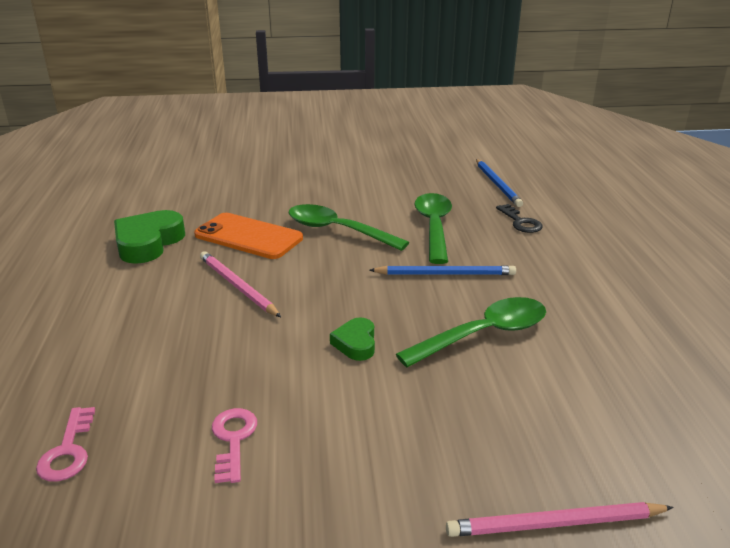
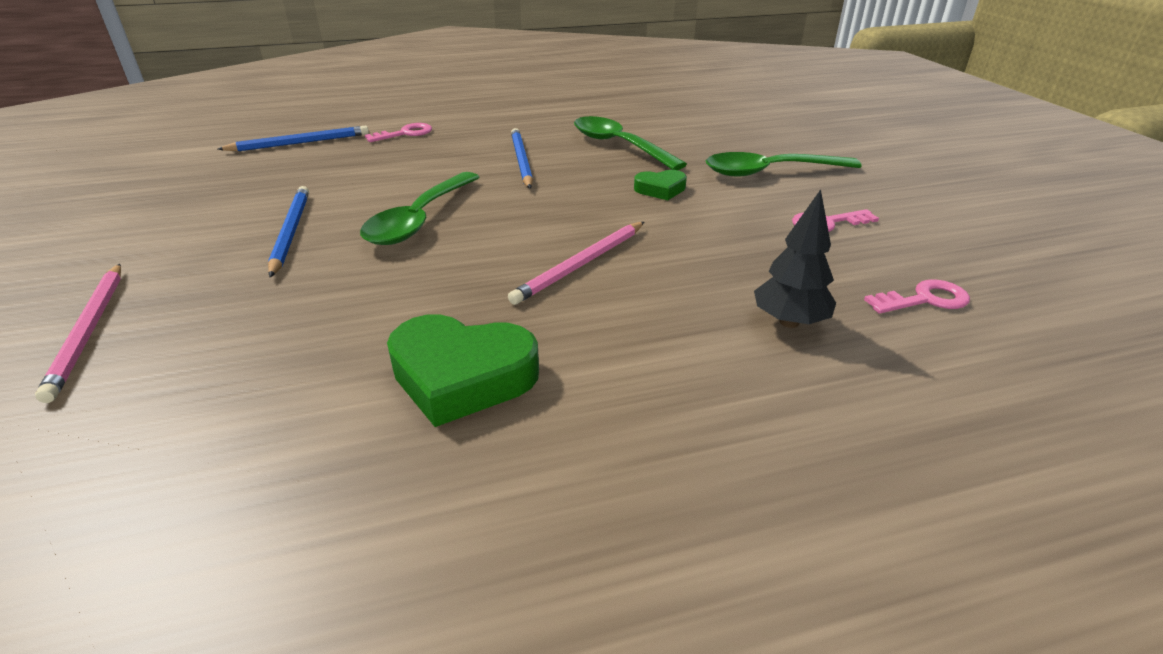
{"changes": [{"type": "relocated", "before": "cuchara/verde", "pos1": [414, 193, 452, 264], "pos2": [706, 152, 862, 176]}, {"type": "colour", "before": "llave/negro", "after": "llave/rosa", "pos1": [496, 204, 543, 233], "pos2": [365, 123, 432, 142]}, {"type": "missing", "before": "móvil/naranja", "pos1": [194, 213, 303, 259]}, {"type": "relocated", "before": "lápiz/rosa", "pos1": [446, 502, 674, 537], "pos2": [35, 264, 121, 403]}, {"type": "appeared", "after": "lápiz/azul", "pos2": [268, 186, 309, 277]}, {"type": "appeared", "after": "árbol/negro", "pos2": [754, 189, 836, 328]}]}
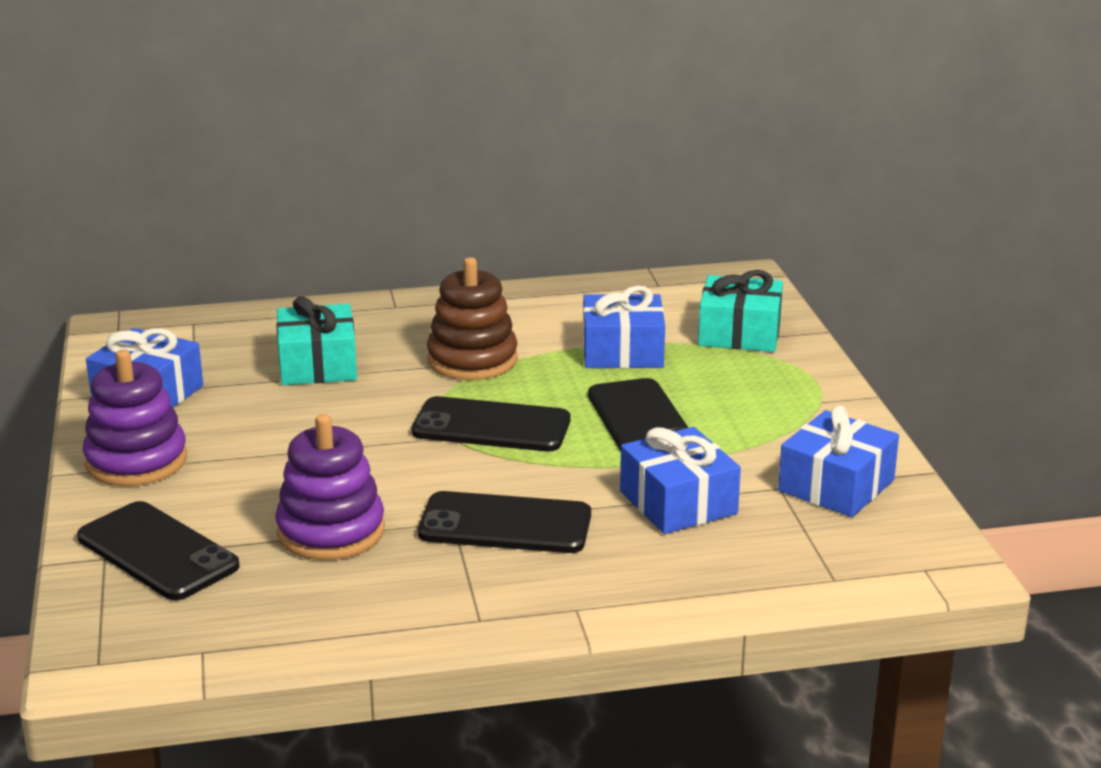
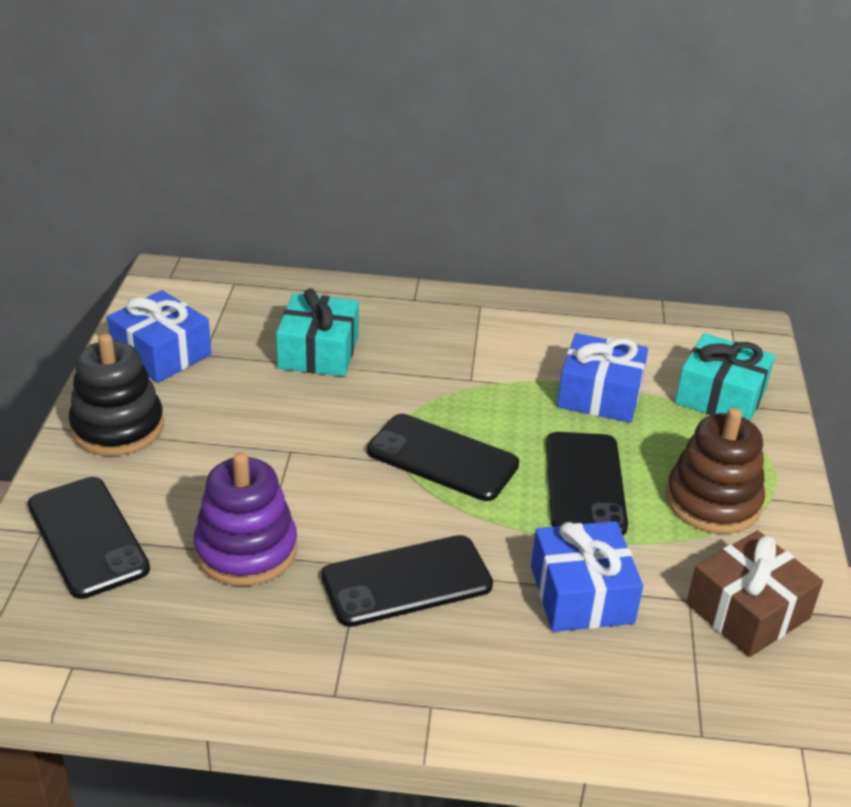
{"changes": [{"type": "relocated", "before": "juguete apilable/marrón", "pos1": [427, 257, 518, 380], "pos2": [666, 408, 765, 534]}, {"type": "colour", "before": "juguete apilable/morado", "after": "juguete apilable/negro", "pos1": [83, 350, 187, 486], "pos2": [69, 333, 164, 456]}, {"type": "colour", "before": "regalo/azul", "after": "regalo/marrón", "pos1": [778, 406, 899, 517], "pos2": [686, 530, 823, 657]}, {"type": "spun", "before": "móvil/negro", "pos1": [418, 491, 591, 553], "pos2": [321, 535, 493, 627], "turn": -45}]}
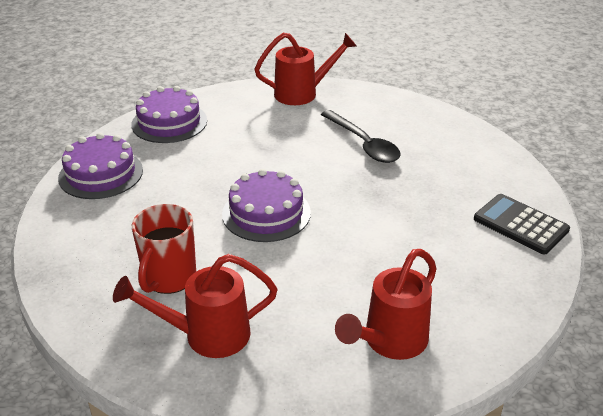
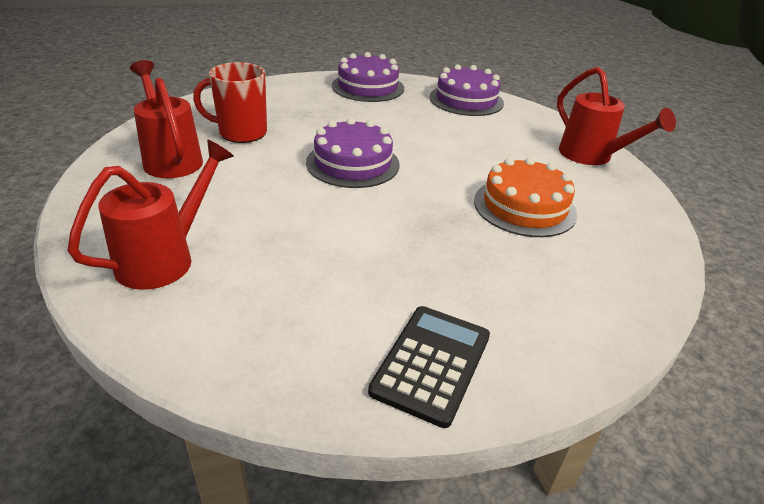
{"changes": [{"type": "exchanged", "before": "cuchara/negro", "after": "tarta/naranja", "pos1": [321, 110, 401, 163], "pos2": [474, 157, 577, 237]}, {"type": "spun", "before": "regadera/rojo", "pos1": [335, 249, 437, 360], "pos2": [68, 139, 234, 290], "turn": 105}]}
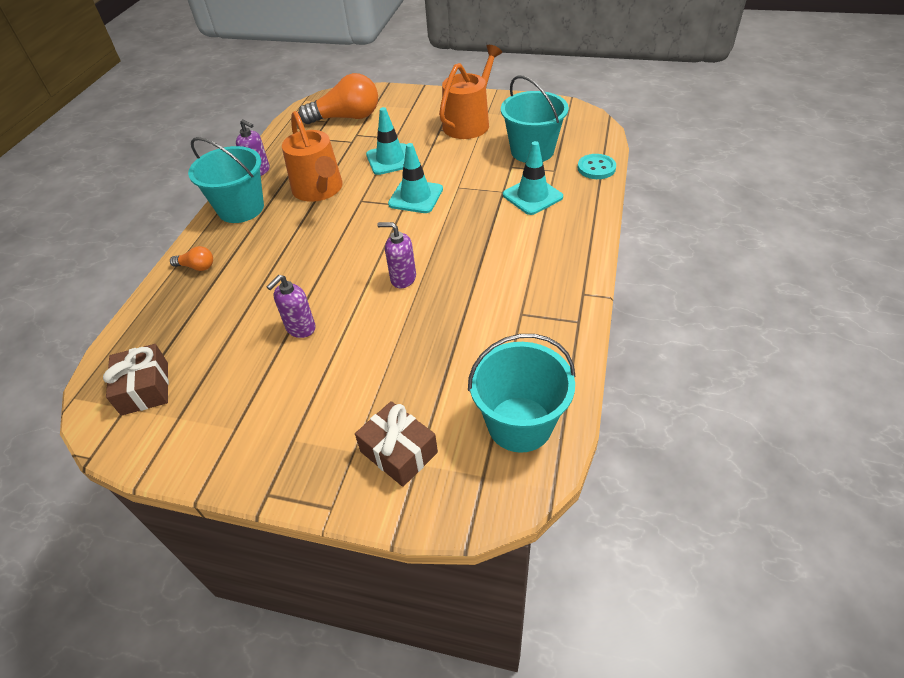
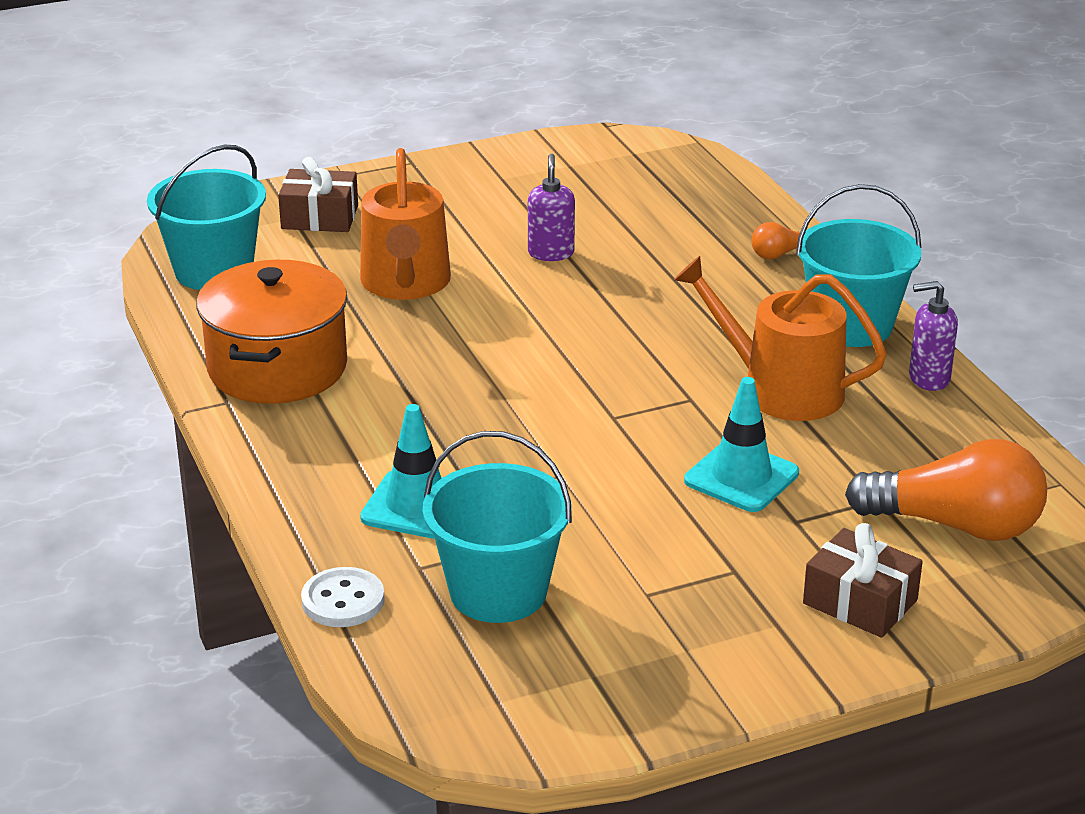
{"changes": [{"type": "relocated", "before": "regadera/naranja", "pos1": [439, 45, 502, 139], "pos2": [360, 148, 451, 300]}, {"type": "spun", "before": "bombilla/naranja", "pos1": [298, 73, 378, 124], "pos2": [845, 439, 1047, 541], "turn": -120}, {"type": "missing", "before": "cono de tráfico/turquesa", "pos1": [388, 143, 443, 213]}, {"type": "colour", "before": "botón/turquesa", "after": "botón/blanco", "pos1": [578, 154, 616, 179], "pos2": [301, 567, 385, 627]}, {"type": "missing", "before": "dispensador de jabón/morado", "pos1": [377, 222, 416, 288]}, {"type": "relocated", "before": "regalo/marrón", "pos1": [103, 344, 169, 416], "pos2": [803, 523, 923, 638]}, {"type": "appeared", "after": "olla/naranja", "pos2": [196, 260, 347, 404]}]}
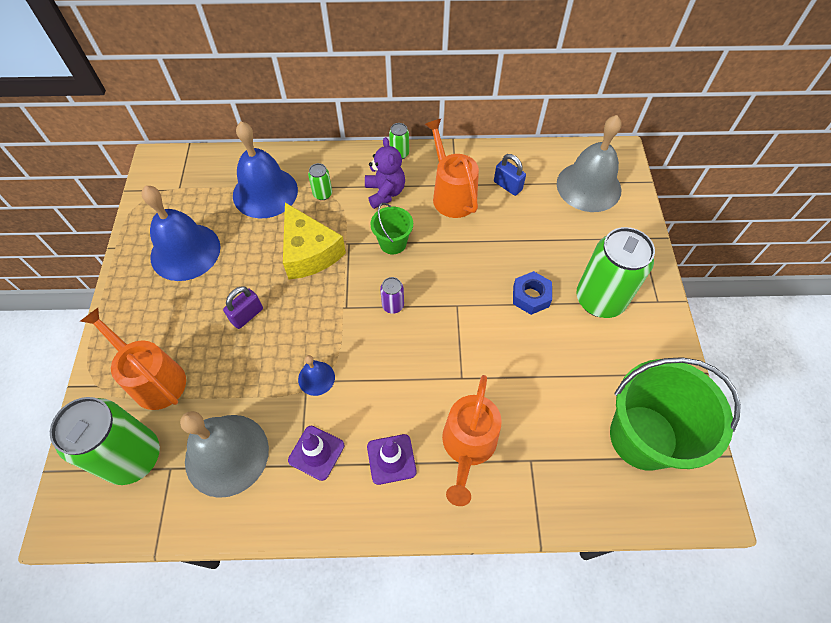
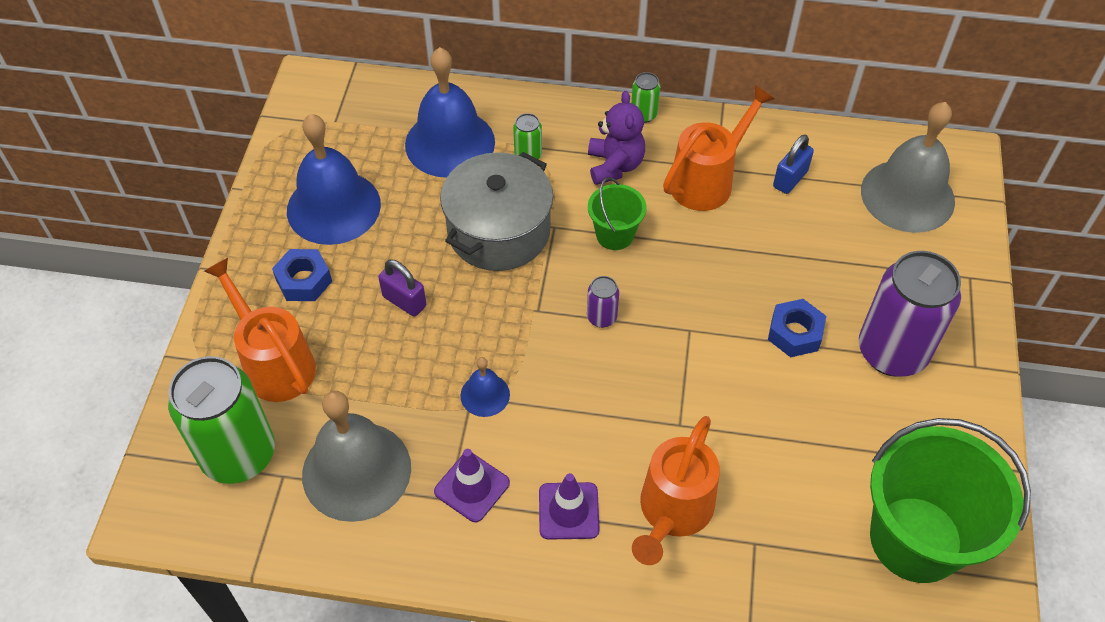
{"changes": [{"type": "spun", "before": "regadera/naranja", "pos1": [425, 119, 479, 218], "pos2": [663, 85, 775, 211], "turn": 60}, {"type": "spun", "before": "candado/azul", "pos1": [494, 154, 526, 196], "pos2": [773, 135, 814, 194], "turn": 75}, {"type": "exchanged", "before": "queso/amarillo", "after": "olla/gris", "pos1": [283, 203, 346, 280], "pos2": [440, 152, 553, 271]}, {"type": "colour", "before": "lata/verde", "after": "lata/morado", "pos1": [577, 227, 655, 318], "pos2": [859, 251, 961, 377]}, {"type": "spun", "before": "candado/morado", "pos1": [223, 286, 263, 329], "pos2": [378, 259, 426, 317], "turn": 75}, {"type": "appeared", "after": "tuerca/azul", "pos2": [272, 249, 332, 301]}]}
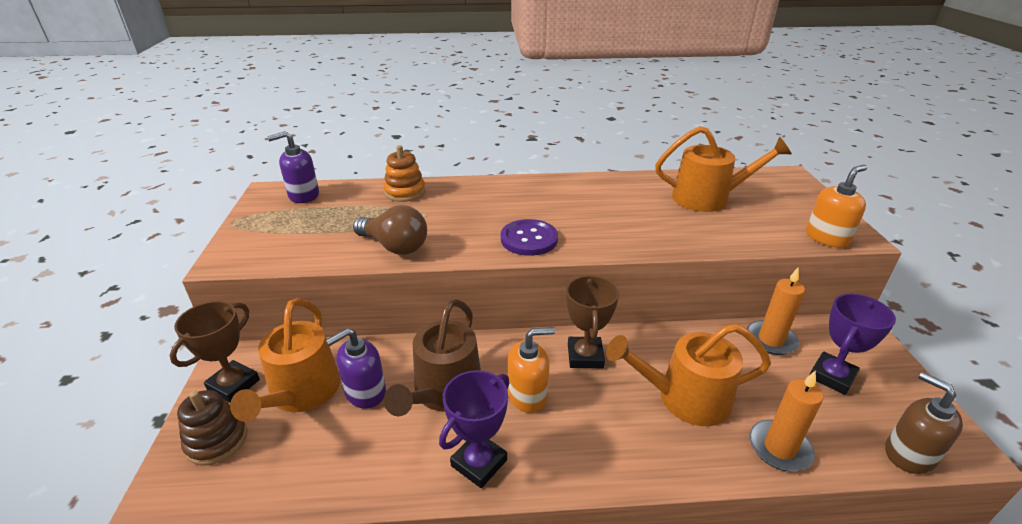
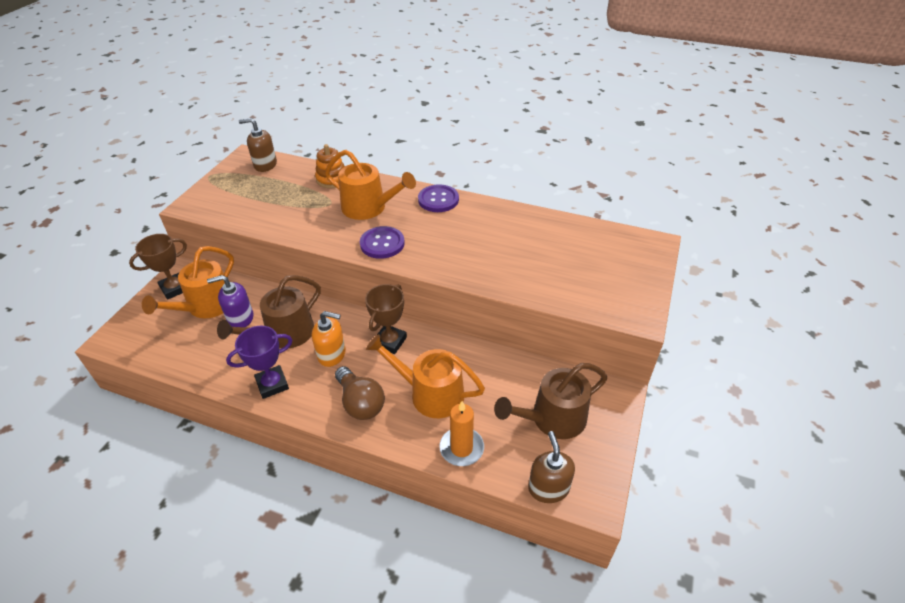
{"changes": [{"type": "relocated", "before": "regadera/naranja", "pos1": [655, 126, 792, 212], "pos2": [325, 150, 416, 220]}, {"type": "colour", "before": "dispensador de jabón/morado", "after": "dispensador de jabón/marrón", "pos1": [267, 131, 319, 203], "pos2": [239, 118, 277, 172]}, {"type": "missing", "before": "dispensador de jabón/naranja", "pos1": [806, 165, 867, 248]}, {"type": "relocated", "before": "bombilla/marrón", "pos1": [353, 205, 427, 255], "pos2": [335, 366, 385, 420]}, {"type": "missing", "before": "vela/naranja", "pos1": [747, 268, 805, 355]}, {"type": "exchanged", "before": "trofeo/morado", "after": "regadera/marrón", "pos1": [810, 294, 896, 395], "pos2": [494, 363, 607, 439]}, {"type": "missing", "before": "juguete apilable/marrón", "pos1": [177, 390, 247, 466]}, {"type": "appeared", "after": "botón/morado", "pos2": [418, 184, 459, 212]}]}
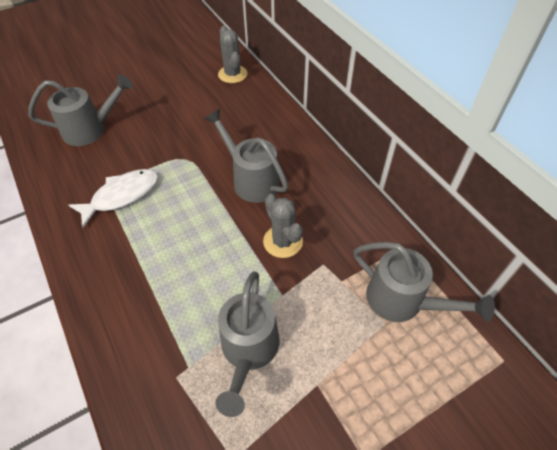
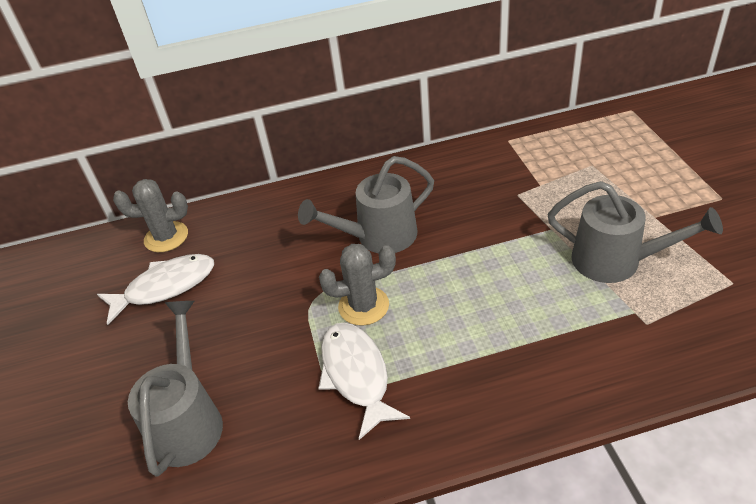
{"changes": [{"type": "relocated", "before": "cactus/gris", "pos1": [263, 194, 303, 258], "pos2": [319, 244, 396, 326]}, {"type": "missing", "before": "regadera/gris", "pos1": [353, 242, 495, 322]}, {"type": "appeared", "after": "pez/blanco", "pos2": [97, 254, 214, 325]}]}
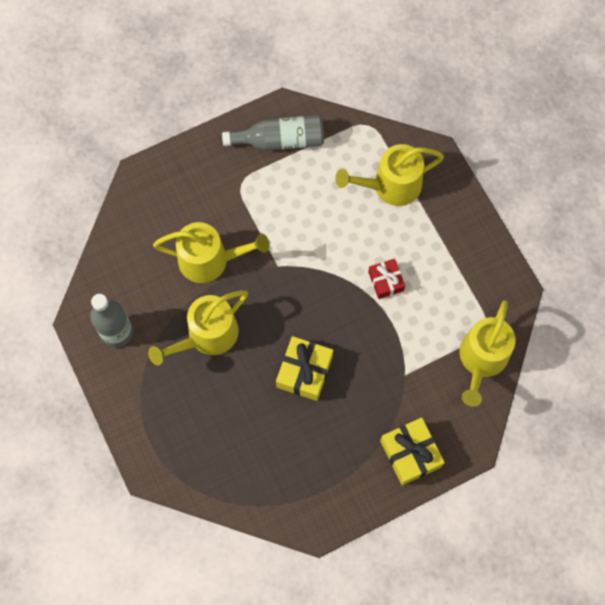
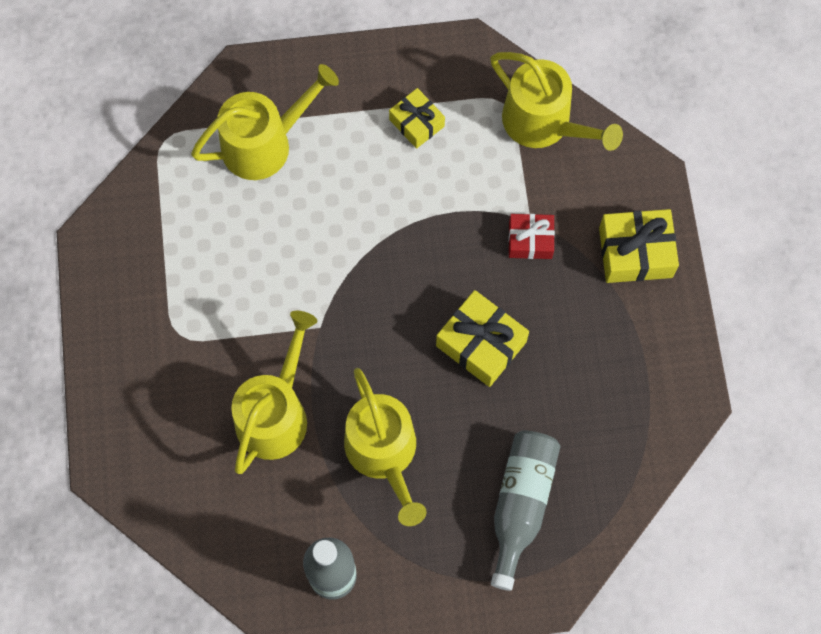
{"changes": [{"type": "relocated", "before": "botella/gris", "pos1": [222, 115, 324, 151], "pos2": [491, 430, 561, 591]}, {"type": "spun", "before": "regadera/amarillo", "pos1": [335, 144, 444, 206], "pos2": [191, 64, 339, 180], "turn": -120}, {"type": "relocated", "before": "regalo/rojo", "pos1": [368, 259, 405, 299], "pos2": [508, 214, 555, 259]}, {"type": "appeared", "after": "regalo/amarillo", "pos2": [389, 88, 445, 149]}]}
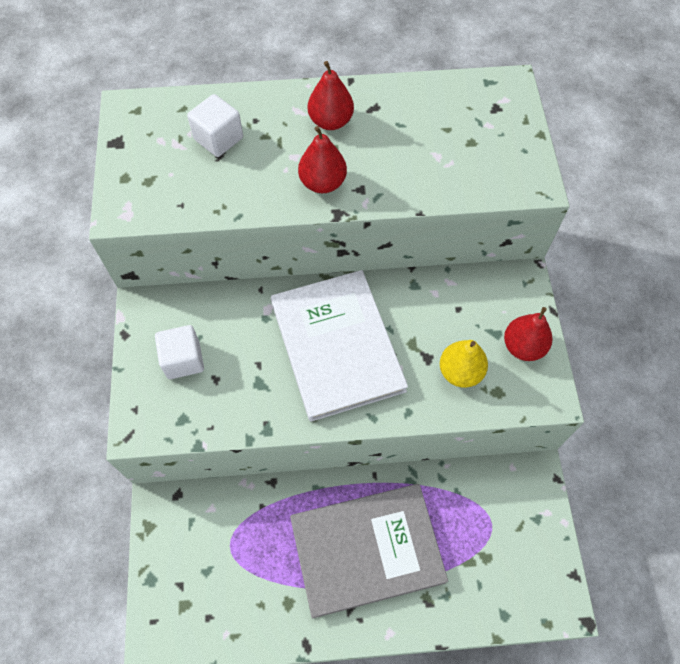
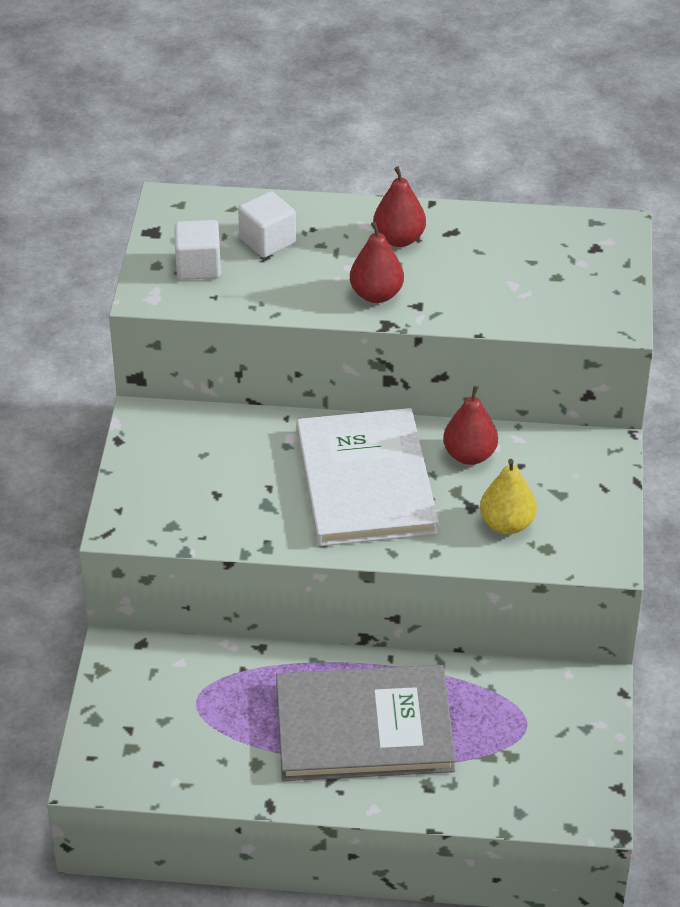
{"changes": [{"type": "relocated", "before": "pera/rojo", "pos1": [504, 307, 552, 361], "pos2": [443, 385, 498, 465]}, {"type": "relocated", "before": "cubo/blanco", "pos1": [155, 325, 204, 379], "pos2": [174, 220, 221, 280]}]}
